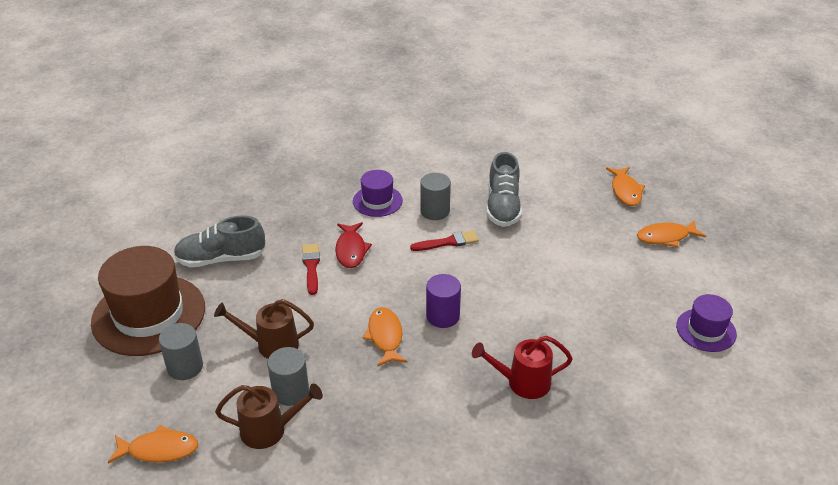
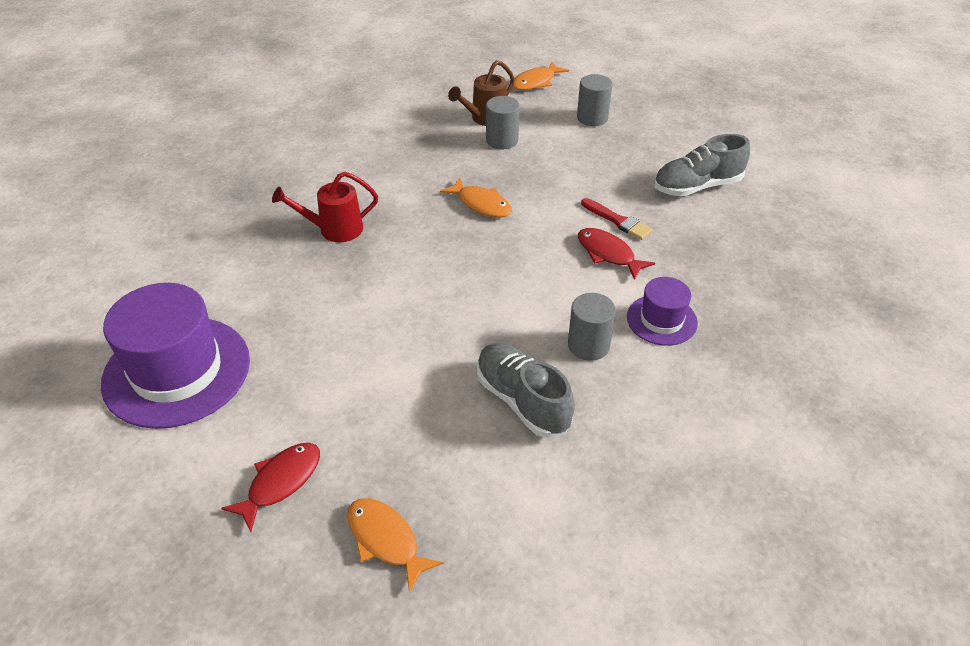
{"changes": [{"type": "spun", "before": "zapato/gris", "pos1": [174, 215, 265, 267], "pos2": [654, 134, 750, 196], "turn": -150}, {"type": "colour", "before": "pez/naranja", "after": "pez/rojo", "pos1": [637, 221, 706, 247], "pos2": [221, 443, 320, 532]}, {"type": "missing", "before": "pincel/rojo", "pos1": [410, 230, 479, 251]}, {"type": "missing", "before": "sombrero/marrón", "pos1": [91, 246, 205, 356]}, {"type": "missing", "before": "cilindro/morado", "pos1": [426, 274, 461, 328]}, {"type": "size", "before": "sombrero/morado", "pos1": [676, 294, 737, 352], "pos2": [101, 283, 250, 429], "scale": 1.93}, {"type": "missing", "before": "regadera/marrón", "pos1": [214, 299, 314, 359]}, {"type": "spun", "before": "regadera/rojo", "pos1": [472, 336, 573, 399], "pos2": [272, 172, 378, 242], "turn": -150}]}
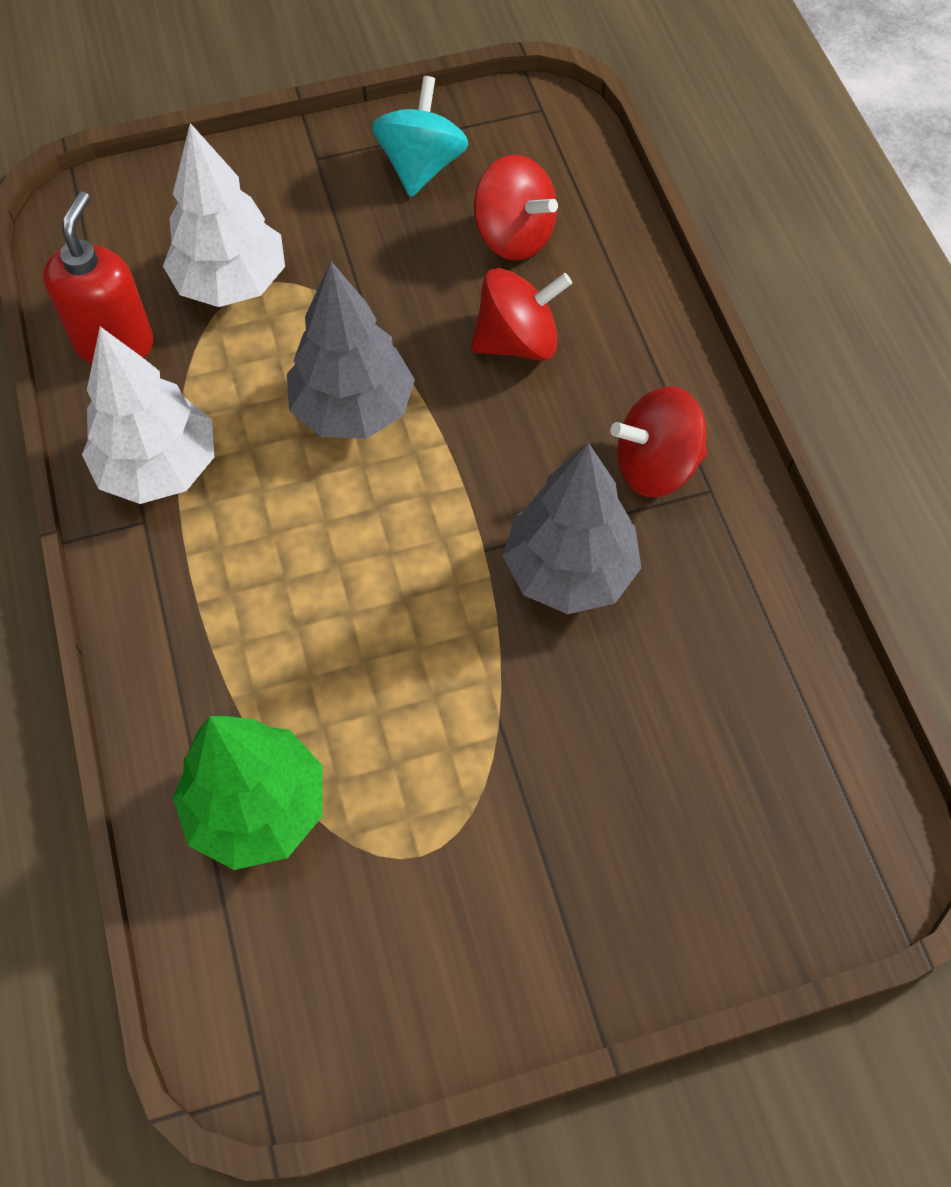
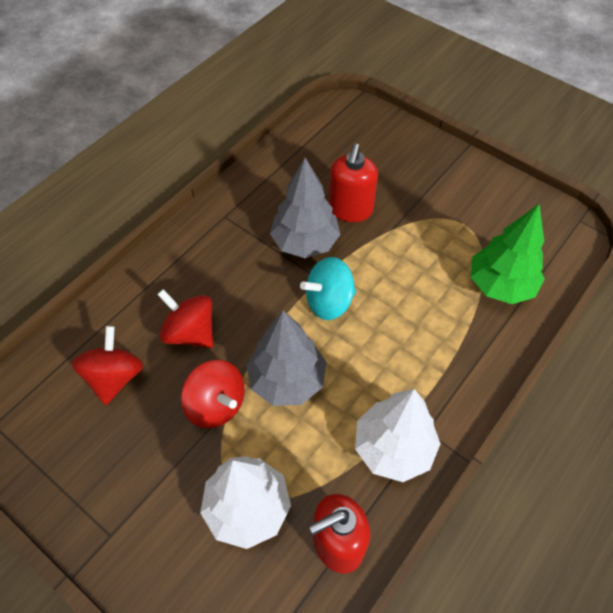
{"changes": [{"type": "relocated", "before": "peonza/turquesa", "pos1": [372, 76, 469, 197], "pos2": [300, 257, 356, 320]}, {"type": "relocated", "before": "peonza/rojo", "pos1": [610, 386, 707, 497], "pos2": [181, 360, 245, 428]}, {"type": "appeared", "after": "dispensador de jabón/rojo", "pos2": [329, 143, 378, 222]}]}
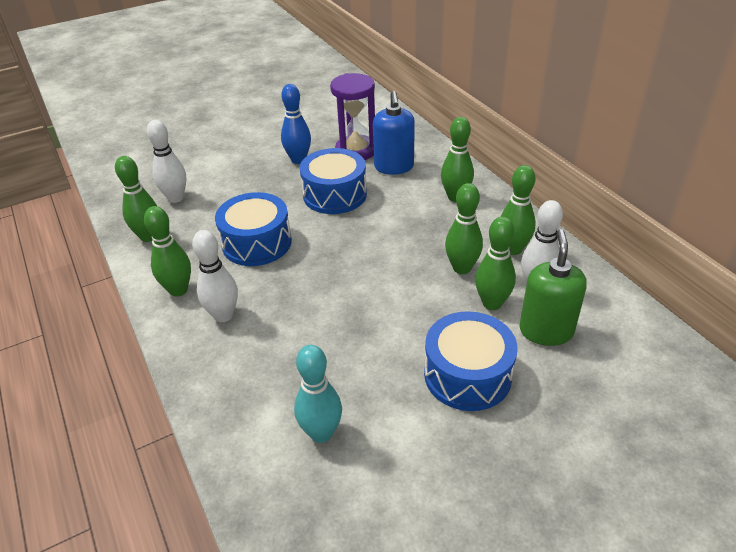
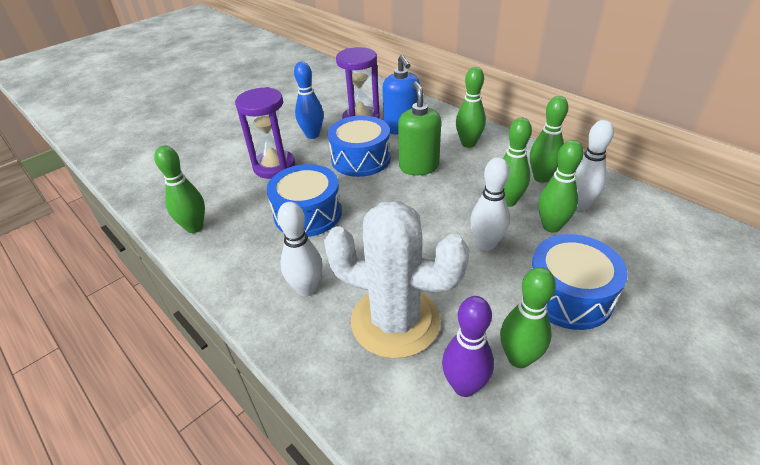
{"changes": [{"type": "relocated", "before": "bolo/blanco", "pos1": [147, 120, 186, 203], "pos2": [470, 157, 510, 251]}, {"type": "relocated", "before": "bolo/verde", "pos1": [144, 206, 191, 296], "pos2": [500, 267, 556, 368]}, {"type": "relocated", "before": "dispensador de jabón/verde", "pos1": [519, 229, 587, 346], "pos2": [398, 81, 441, 175]}, {"type": "colour", "before": "bolo/turquesa", "after": "bolo/morado", "pos1": [294, 345, 342, 443], "pos2": [442, 296, 494, 397]}, {"type": "appeared", "after": "reloj de arena/morado", "pos2": [235, 87, 295, 179]}, {"type": "appeared", "after": "cactus/blanco", "pos2": [324, 201, 470, 359]}]}
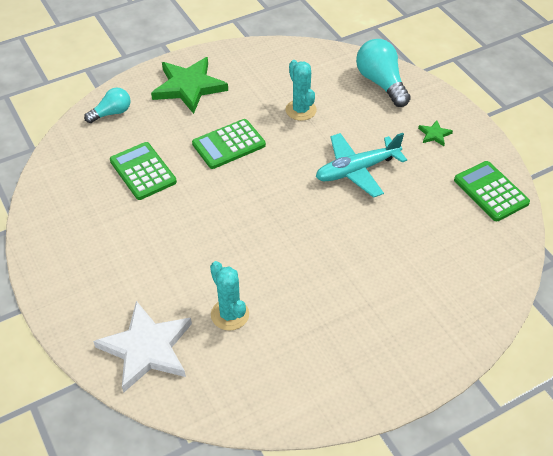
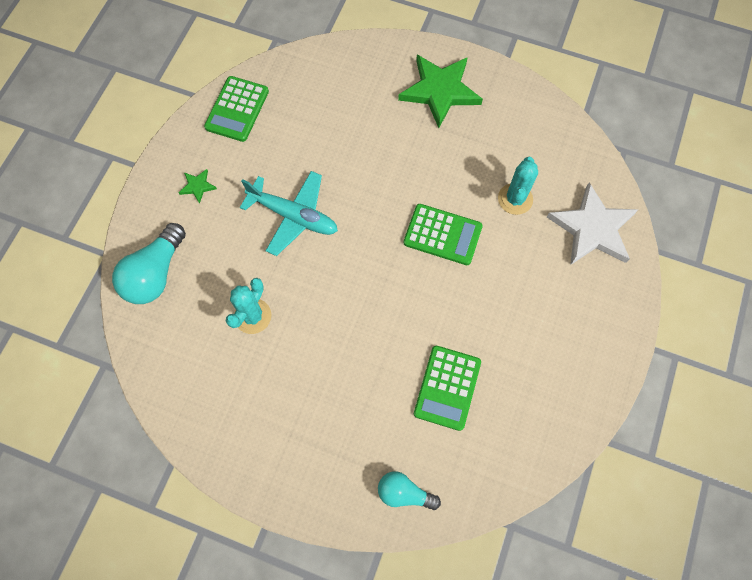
{"changes": [{"type": "relocated", "before": "estrella/verde", "pos1": [151, 57, 228, 114], "pos2": [398, 55, 483, 128]}, {"type": "relocated", "before": "calculadora/verde", "pos1": [192, 119, 266, 169], "pos2": [404, 204, 483, 265]}]}
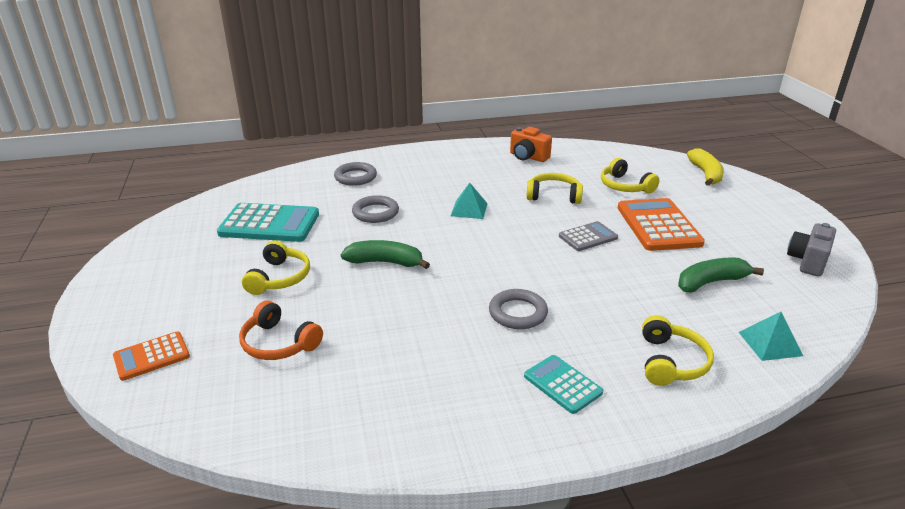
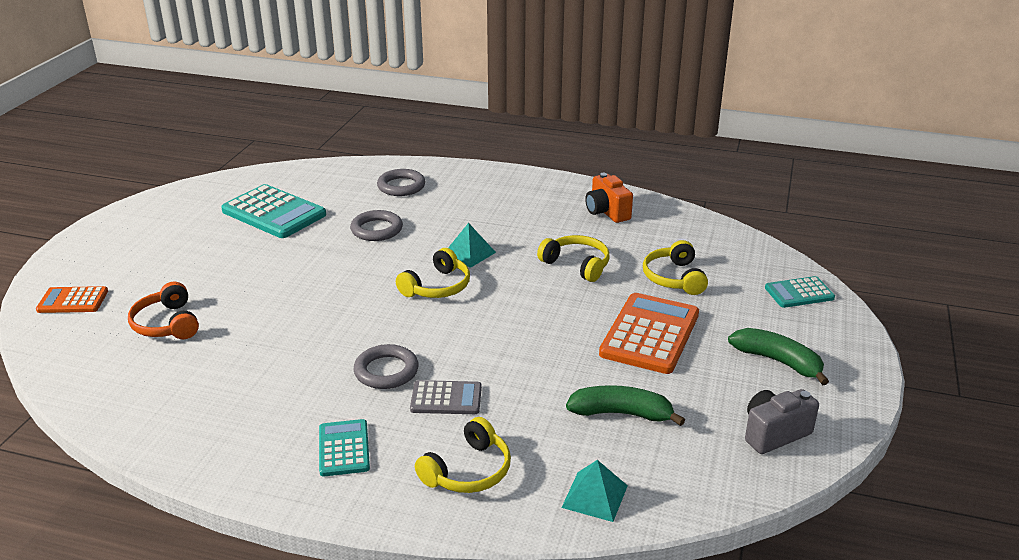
{"changes": [{"type": "exchanged", "before": "plátano/amarillo", "after": "calculadora/turquesa", "pos1": [687, 148, 724, 186], "pos2": [765, 276, 835, 308]}, {"type": "relocated", "before": "calculadora/gris", "pos1": [559, 221, 618, 251], "pos2": [410, 380, 482, 414]}, {"type": "relocated", "before": "auriculares/amarillo", "pos1": [242, 240, 310, 295], "pos2": [396, 248, 470, 298]}, {"type": "relocated", "before": "plátano/verde", "pos1": [341, 240, 430, 269], "pos2": [728, 328, 829, 386]}]}
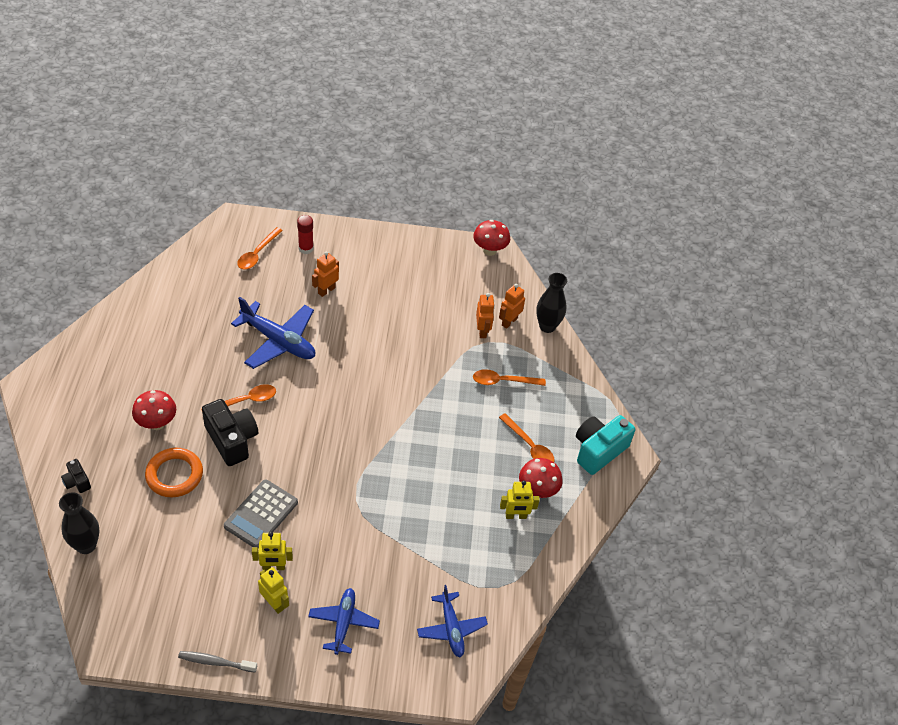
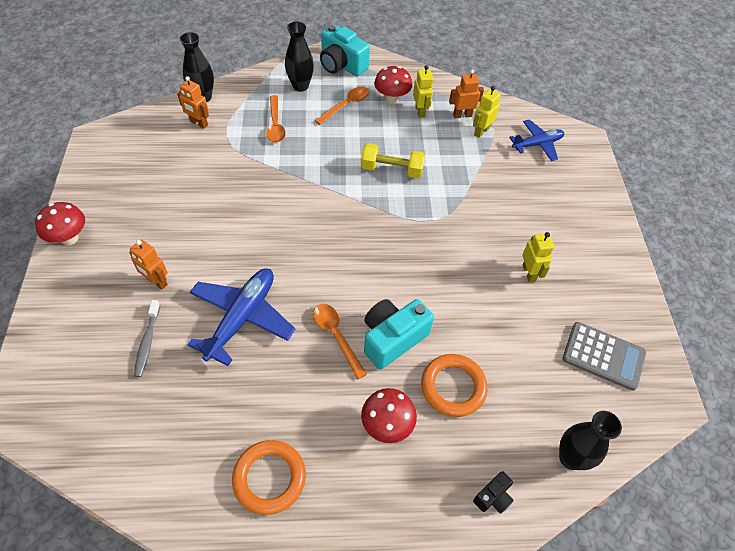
{"changes": [{"type": "missing", "before": "barra de pegamento/rojo", "pos1": [297, 215, 314, 254]}, {"type": "relocated", "before": "seta/rojo", "pos1": [473, 220, 510, 256], "pos2": [35, 202, 85, 245]}, {"type": "missing", "before": "cuchara/naranja", "pos1": [237, 227, 283, 269]}, {"type": "relocated", "before": "robot/naranja", "pos1": [476, 293, 495, 338], "pos2": [449, 69, 484, 118]}, {"type": "colour", "before": "cámara/negro", "after": "cámara/turquesa", "pos1": [202, 399, 258, 466], "pos2": [364, 299, 434, 370]}, {"type": "relocated", "before": "calculadora/gris", "pos1": [224, 480, 298, 548], "pos2": [562, 322, 646, 391]}, {"type": "relocated", "before": "robot/amarillo", "pos1": [258, 567, 289, 614], "pos2": [473, 86, 500, 138]}, {"type": "missing", "before": "avión/azul", "pos1": [308, 588, 380, 655]}, {"type": "relocated", "before": "cepillo de dientes/gris", "pos1": [178, 651, 257, 673], "pos2": [134, 300, 160, 377]}, {"type": "appeared", "after": "florero/negro", "pos2": [285, 22, 314, 92]}, {"type": "appeared", "after": "mancuerna/amarillo", "pos2": [361, 143, 425, 178]}, {"type": "appeared", "after": "anillo/naranja", "pos2": [232, 440, 306, 515]}]}
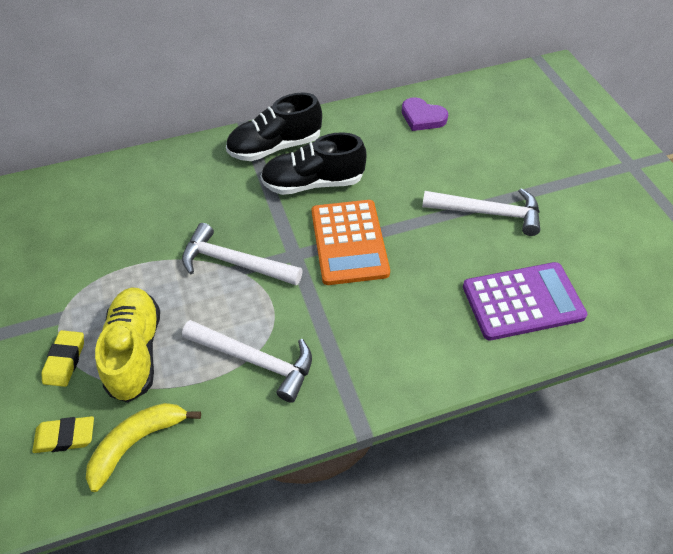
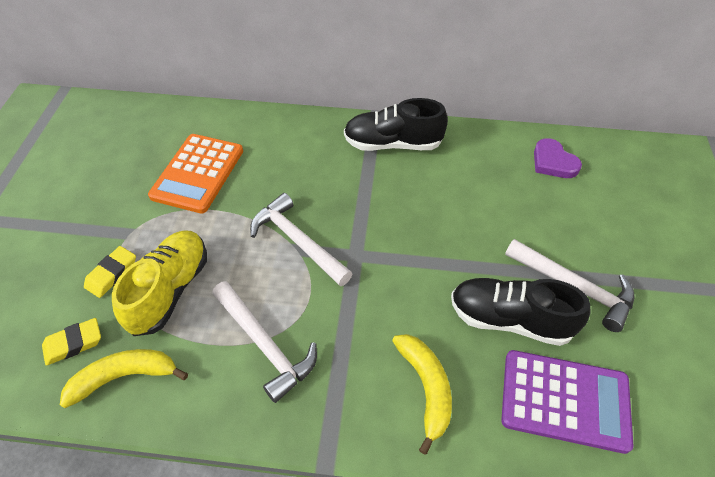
{"changes": [{"type": "relocated", "before": "zapato/negro", "pos1": [260, 132, 367, 195], "pos2": [451, 278, 590, 346]}, {"type": "relocated", "before": "calculadora/naranja", "pos1": [312, 200, 390, 285], "pos2": [148, 134, 243, 214]}, {"type": "spun", "before": "goma de borrar/amarillo", "pos1": [32, 416, 94, 453], "pos2": [42, 318, 101, 366], "turn": -45}, {"type": "appeared", "after": "plátano/amarillo", "pos2": [392, 334, 452, 455]}]}
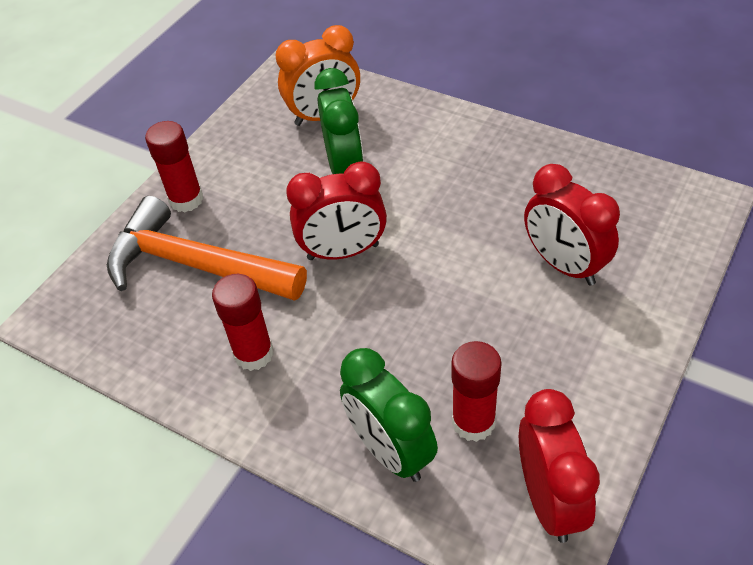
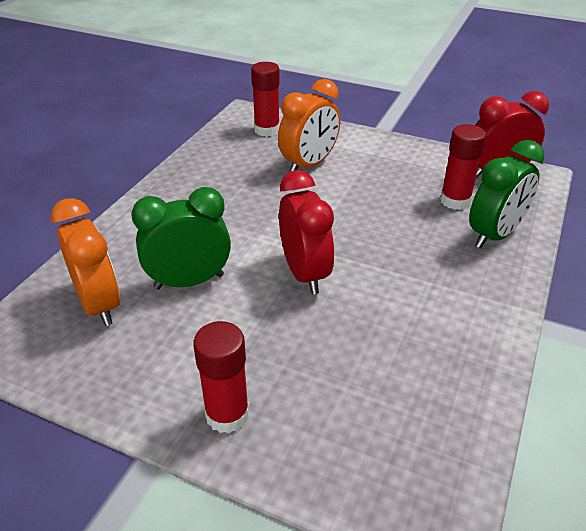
{"changes": [{"type": "colour", "before": "despertador/rojo", "after": "despertador/naranja", "pos1": [524, 164, 620, 286], "pos2": [278, 79, 340, 172]}, {"type": "missing", "before": "martillo/naranja", "pos1": [107, 196, 307, 301]}, {"type": "relocated", "before": "barra de pegamento/rojo", "pos1": [212, 274, 274, 371], "pos2": [251, 62, 280, 137]}]}
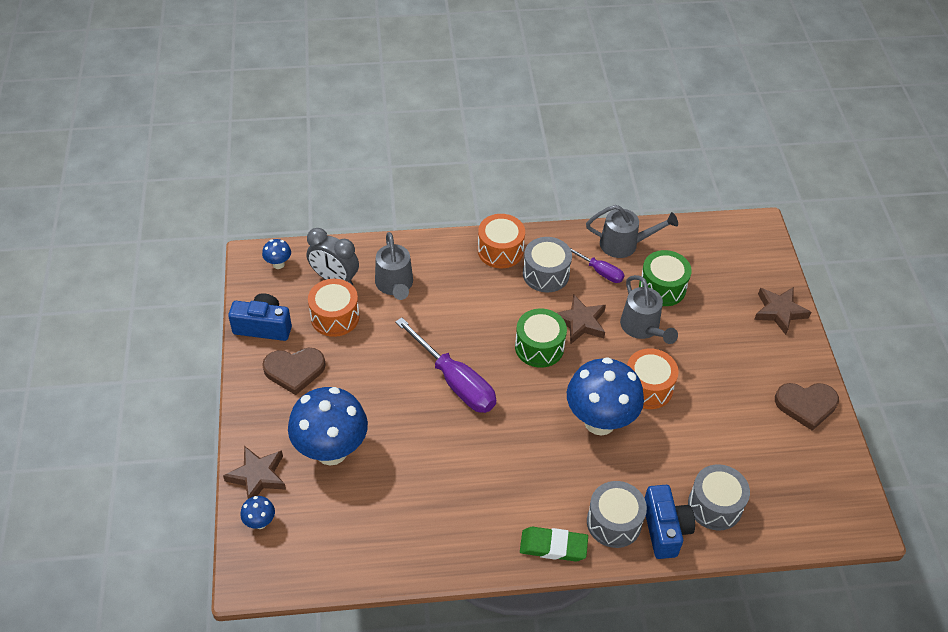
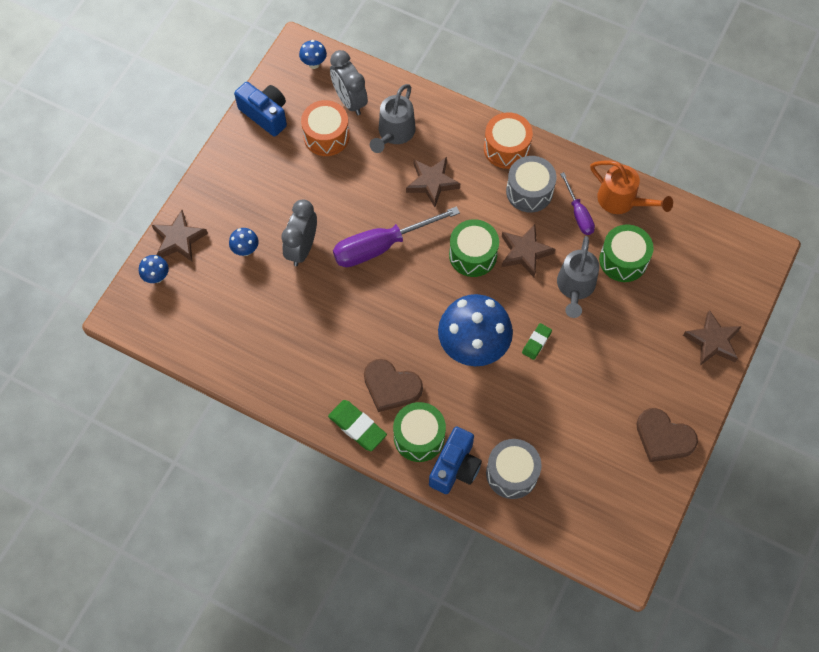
{"changes": [{"type": "colour", "before": "regadera/gris", "after": "regadera/naranja", "pos1": [586, 205, 678, 258], "pos2": [590, 161, 673, 214]}, {"type": "spun", "before": "destornillador/morado", "pos1": [395, 317, 496, 413], "pos2": [333, 206, 460, 267], "turn": 75}, {"type": "relocated", "before": "corazón/marrón", "pos1": [262, 348, 326, 395], "pos2": [364, 359, 423, 412]}, {"type": "exchanged", "before": "tambor/naranja", "after": "goma de borrar/verde", "pos1": [627, 348, 679, 409], "pos2": [522, 323, 552, 360]}, {"type": "size", "before": "seta/azul", "pos1": [288, 387, 368, 465], "pos2": [229, 228, 259, 256], "scale": 0.42}, {"type": "colour", "before": "tambor/gris", "after": "tambor/verde", "pos1": [587, 481, 647, 548], "pos2": [393, 402, 446, 462]}, {"type": "appeared", "after": "estrella/marrón", "pos2": [406, 157, 460, 207]}, {"type": "appeared", "after": "despertador/gris", "pos2": [281, 199, 317, 266]}]}
